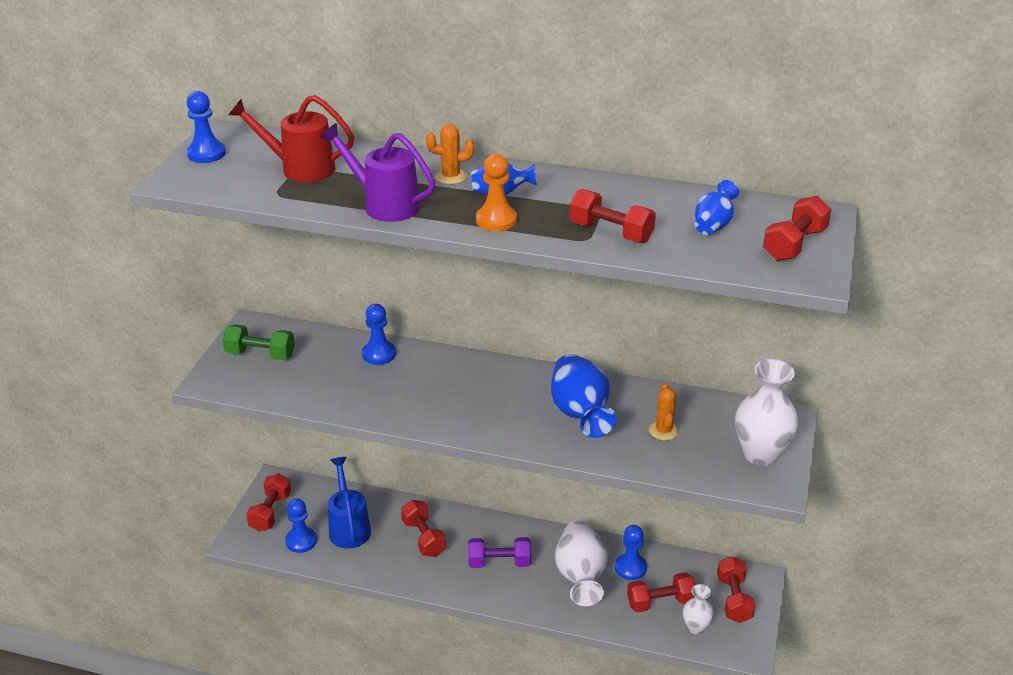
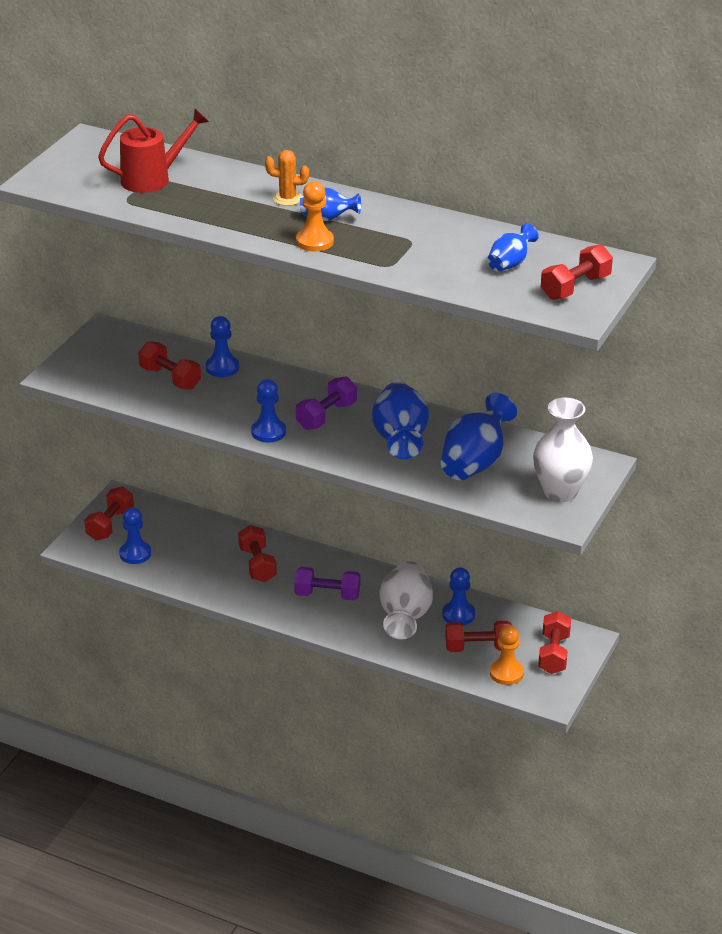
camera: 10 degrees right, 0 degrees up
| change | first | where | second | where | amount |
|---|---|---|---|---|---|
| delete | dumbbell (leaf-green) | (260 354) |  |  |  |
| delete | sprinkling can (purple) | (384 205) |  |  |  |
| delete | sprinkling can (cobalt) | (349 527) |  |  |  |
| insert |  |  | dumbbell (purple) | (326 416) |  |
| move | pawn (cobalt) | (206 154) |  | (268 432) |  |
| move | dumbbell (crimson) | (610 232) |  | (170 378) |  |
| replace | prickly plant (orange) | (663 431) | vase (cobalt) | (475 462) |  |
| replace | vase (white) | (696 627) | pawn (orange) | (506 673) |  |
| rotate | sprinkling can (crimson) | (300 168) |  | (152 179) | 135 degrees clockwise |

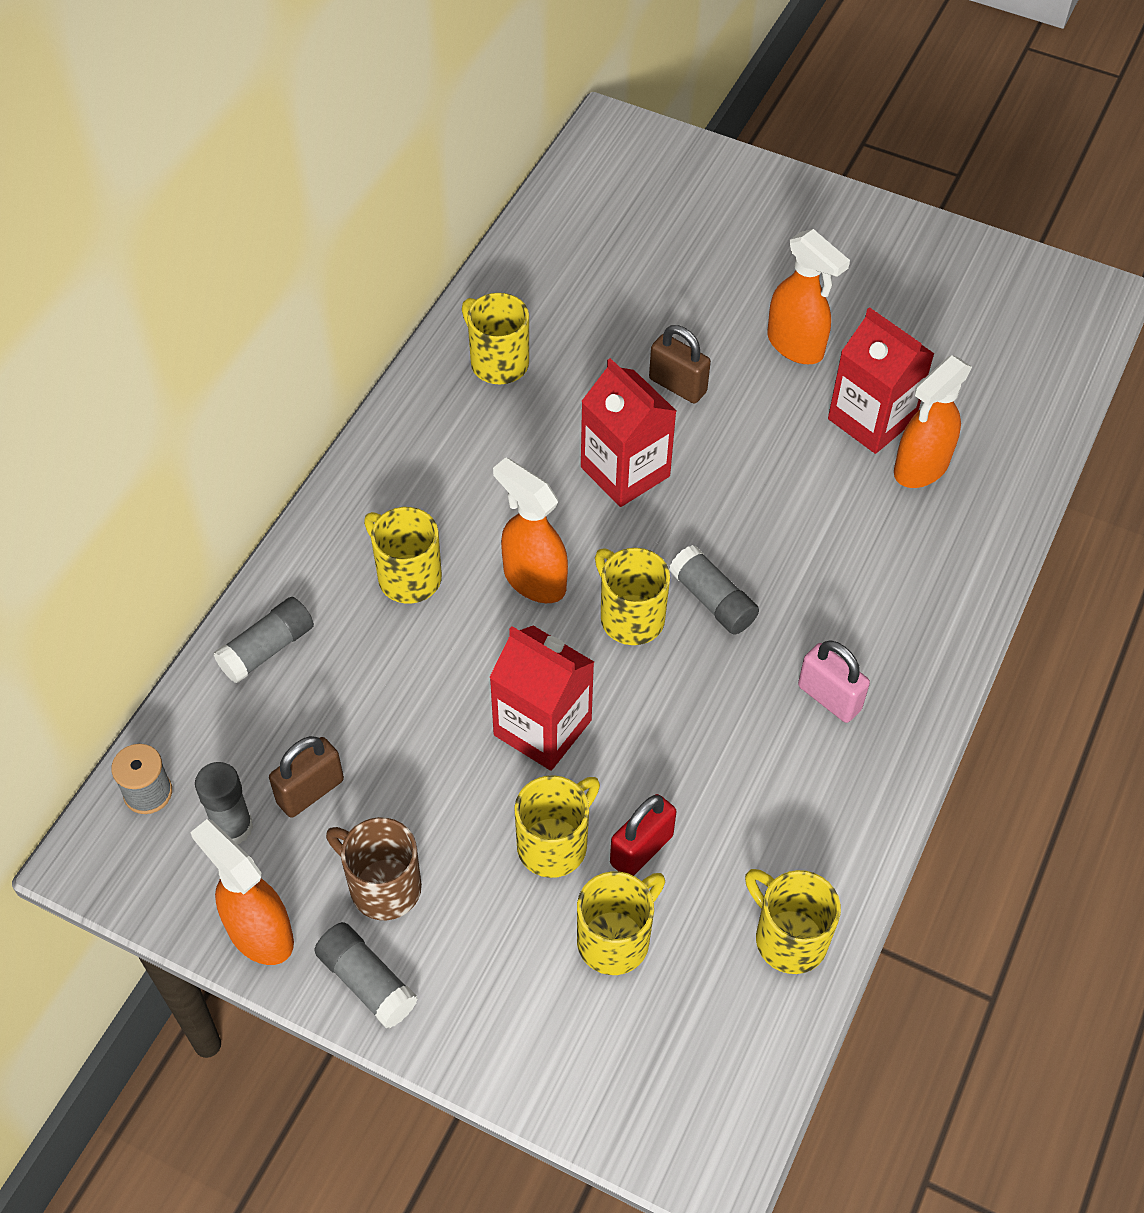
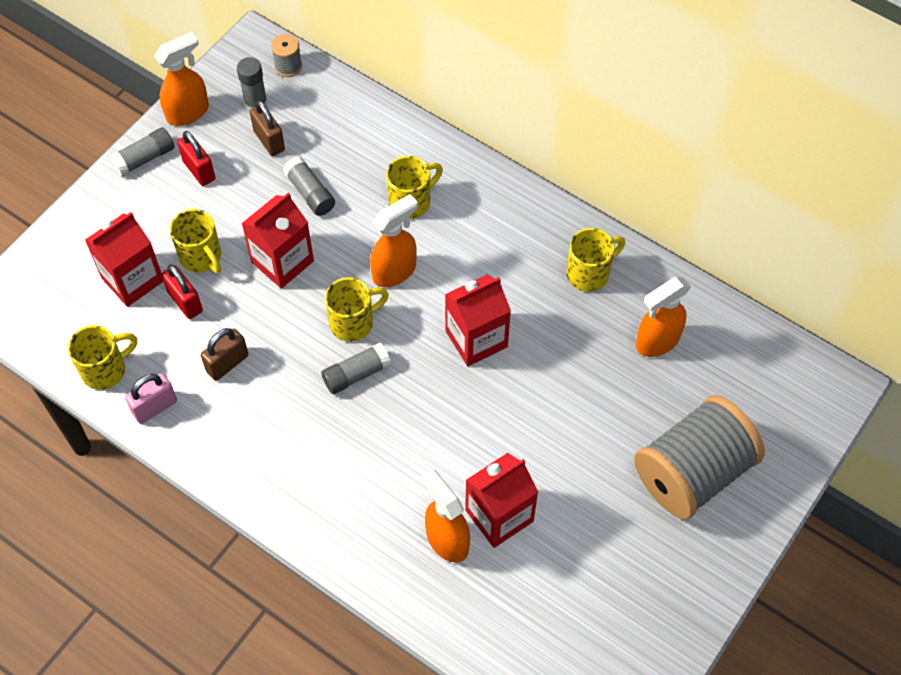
camera: 100 degrees right, 5 degrees up
| change | first | where | second | where | amount |
|---|---|---|---|---|---|
| insert |  |  | reel of thread (gray) | (692 473) |  |
| move | stick of glue (gray) | (267 649) |  | (310 193) |  |
| move | lock (dark brown) | (677 386) |  | (227 363) |  |
| move | sprayer (orange) | (796 346) |  | (657 341) |  |
| move | lock (rosy) | (829 698) |  | (155 407) |  |
| replace | mug (dark brown) | (383 886) | lock (crimson) | (199 170) |  |
| replace | mug (bright yellow) | (615 939) | juice carton (crimson) | (132 279) |  |

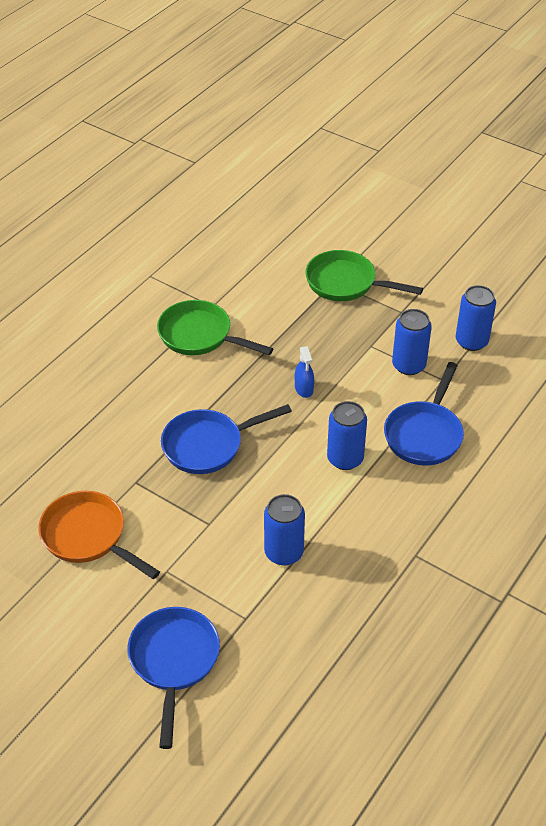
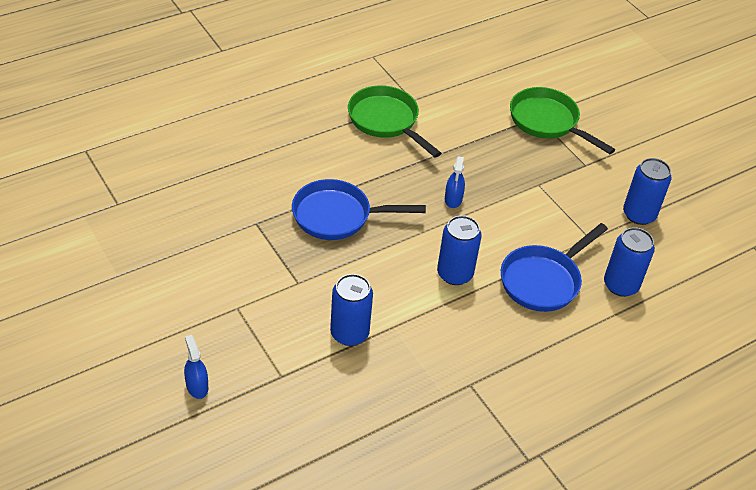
camera: 20 degrees right, 0 degrees up
| change | first | where | second | where | amount |
|---|---|---|---|---|---|
| delete | pan (orange) | (88 536) |  |  |  |
| move | soda can (cobalt) | (408 365) |  | (621 285) |  |
| replace | pan (cobalt) | (174 661) | sprayer (cobalt) | (197 386) |  |

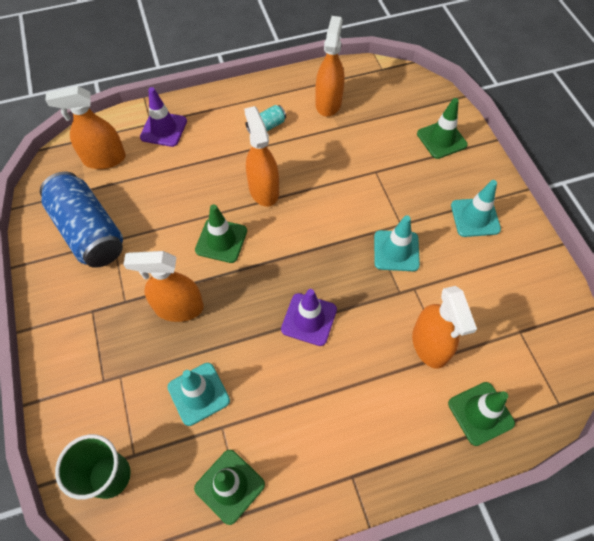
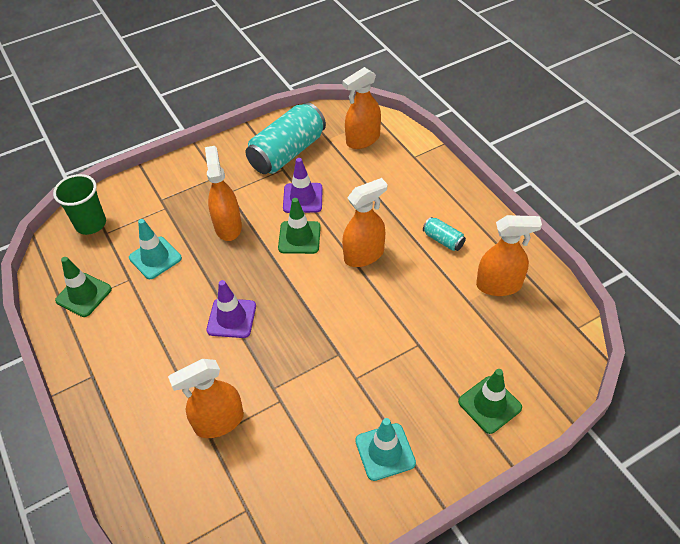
camera: 80 degrees right, 10 degrees down
| change | first | where | second | where | amount |
|---|---|---|---|---|---|
| delete | safety cone (turquoise) | (396 251) |  |  |  |
| delete | safety cone (leaf-green) | (480 413) |  |  |  |
| move | safety cone (purple) | (163 129) |  | (303 198) |  |
| recolor | soda can (cobalt) | (89 231) | soda can (turquoise) | (287 153) |  |
| rotate | sprayer (orange) | (104 159) |  | (363 139) | 105 degrees counterclockwise |

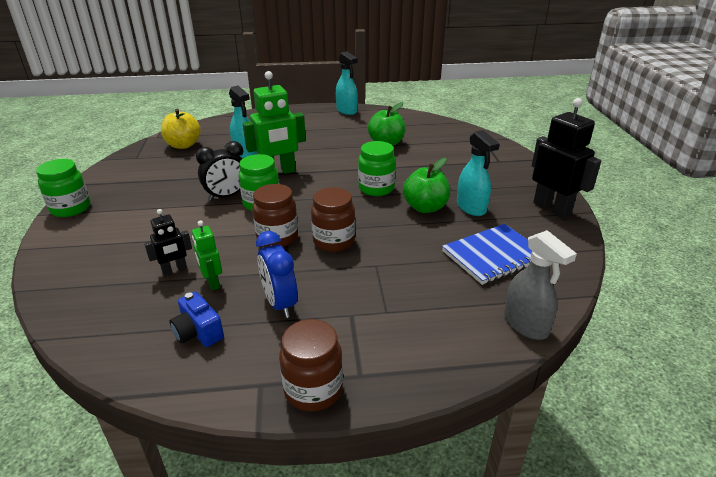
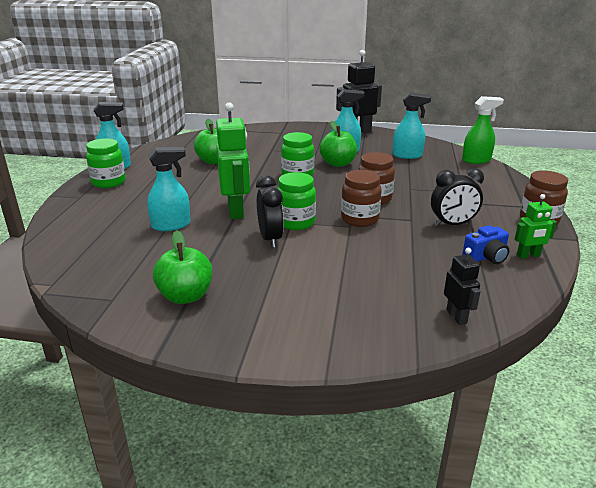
camera: 75 degrees left, 5 degrees down
| change | first | where | second | where | amount |
|---|---|---|---|---|---|
| delete | toy apple (bright yellow) | (183 145) |  |  |  |
| insert |  |  | toy apple (leaf-green) | (185 296) |  |
| move | preserve jar (leaf-green) | (71 208) |  | (109 182) |  |
| move | robot (ebony) | (174 270) |  | (456 316) |  |
| move | robot (leaf-green) | (212 282) |  | (528 255) |  |
| replace | notebook (cobalt) | (493 255) | sprayer (turquoise) | (407 155) |  |
| recolor | bedside clock (cobalt) | (280 303) | bedside clock (ebony) | (452 224) |  |
| recolor | sprayer (gray) | (526 324) | sprayer (leaf-green) | (476 160) |  |

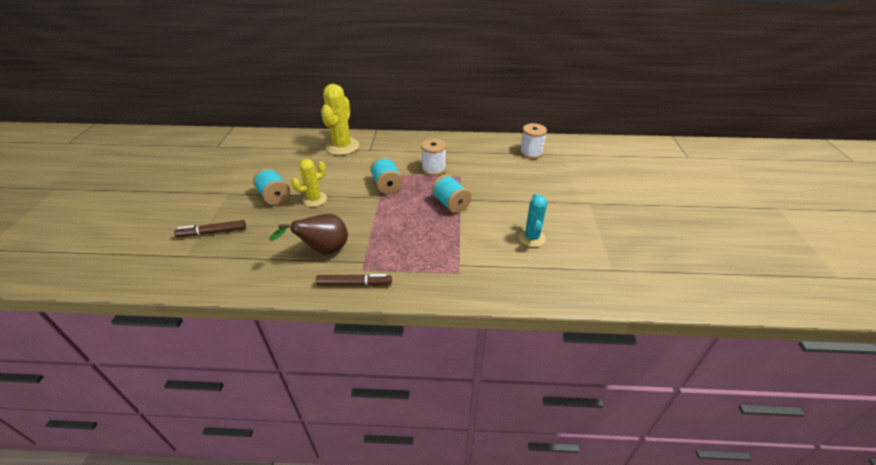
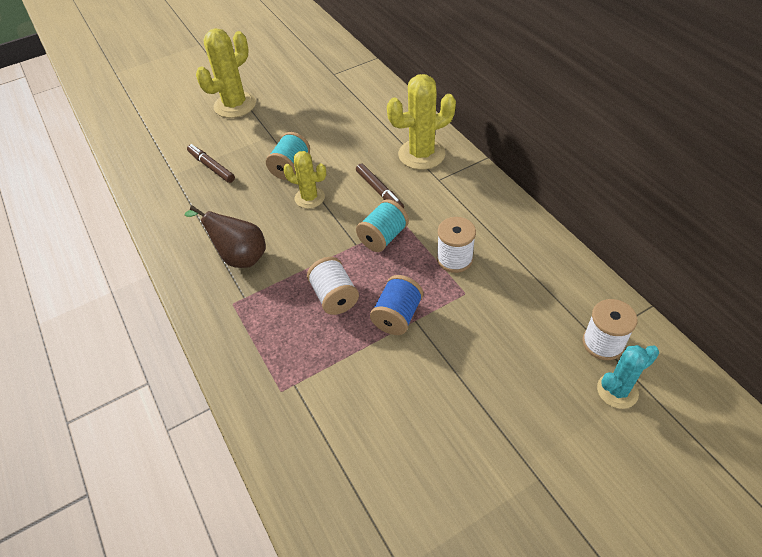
camera: 60 degrees right, 10 degrees up
| change | first | where | second | where | amount |
|---|---|---|---|---|---|
| insert |  |  | prickly plant (bright yellow) | (235 105) |  |
| insert |  |  | reel of thread (white) | (334 297) |  |
| move | felt pen (dark brown) | (354 284) |  | (379 191) |  |
| move | prickly plant (turquoise) | (531 238) |  | (617 391) |  |
| recolor | reel of thread (turquoise) | (450 204) | reel of thread (cobalt) | (397 316) |  |

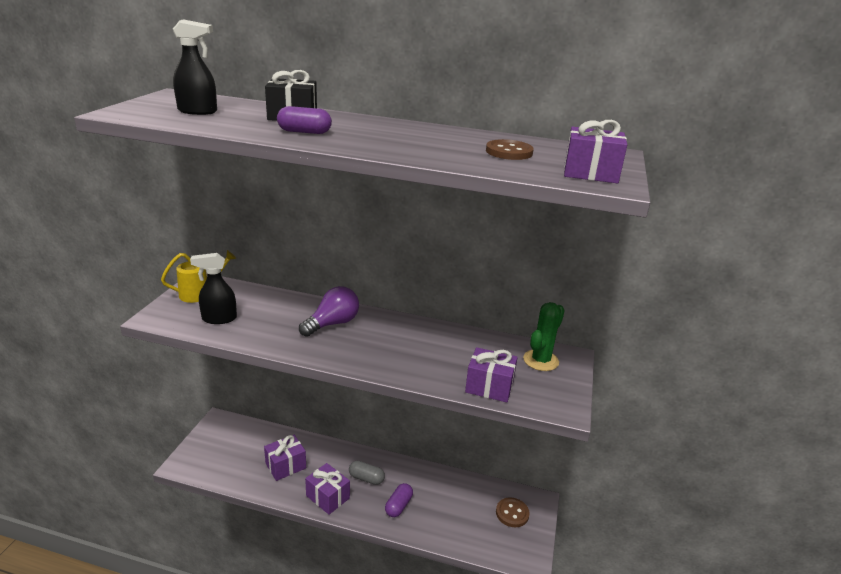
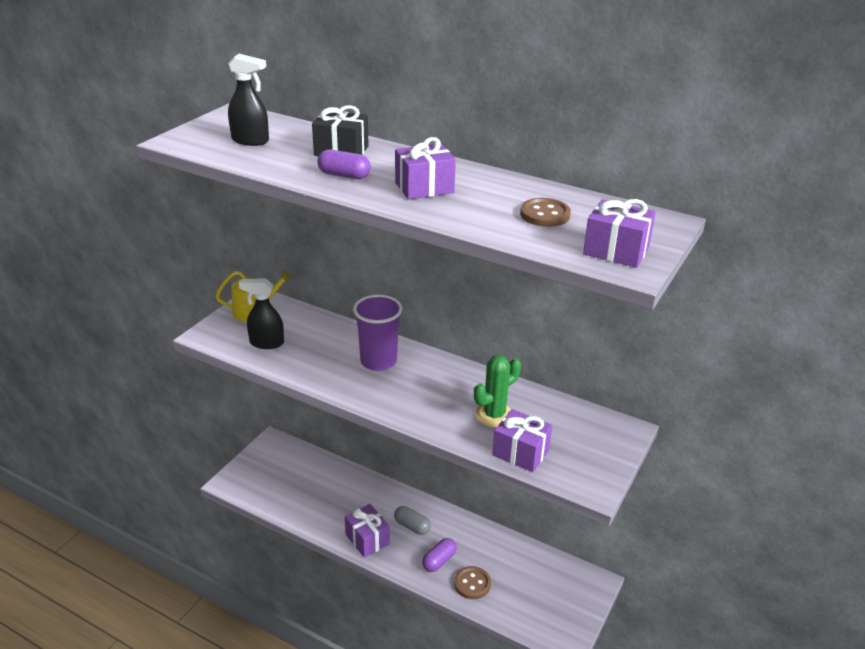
camera: 15 degrees right, 5 degrees up
| change | first | where | second | where | amount |
|---|---|---|---|---|---|
| move | present (purple) | (286 466) |  | (424 188) |  |
| move | button (dark brown) | (512 513) |  | (472 584) |  |
| move | prickly plant (leaf-green) | (541 360) |  | (494 415) |  |
| replace | bulb (purple) | (332 324) | beaker (purple) | (378 361) |  |

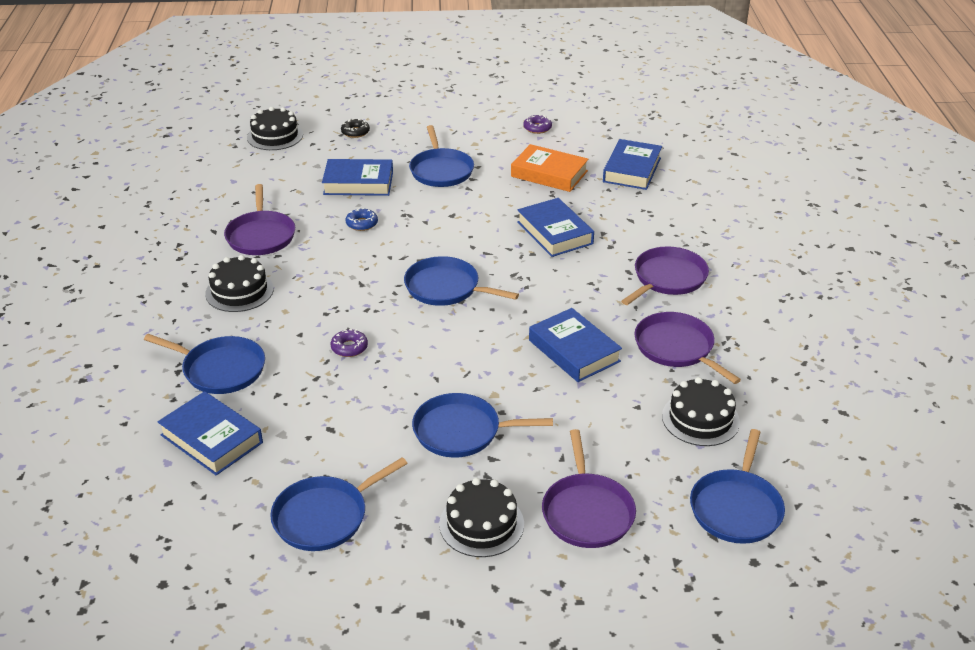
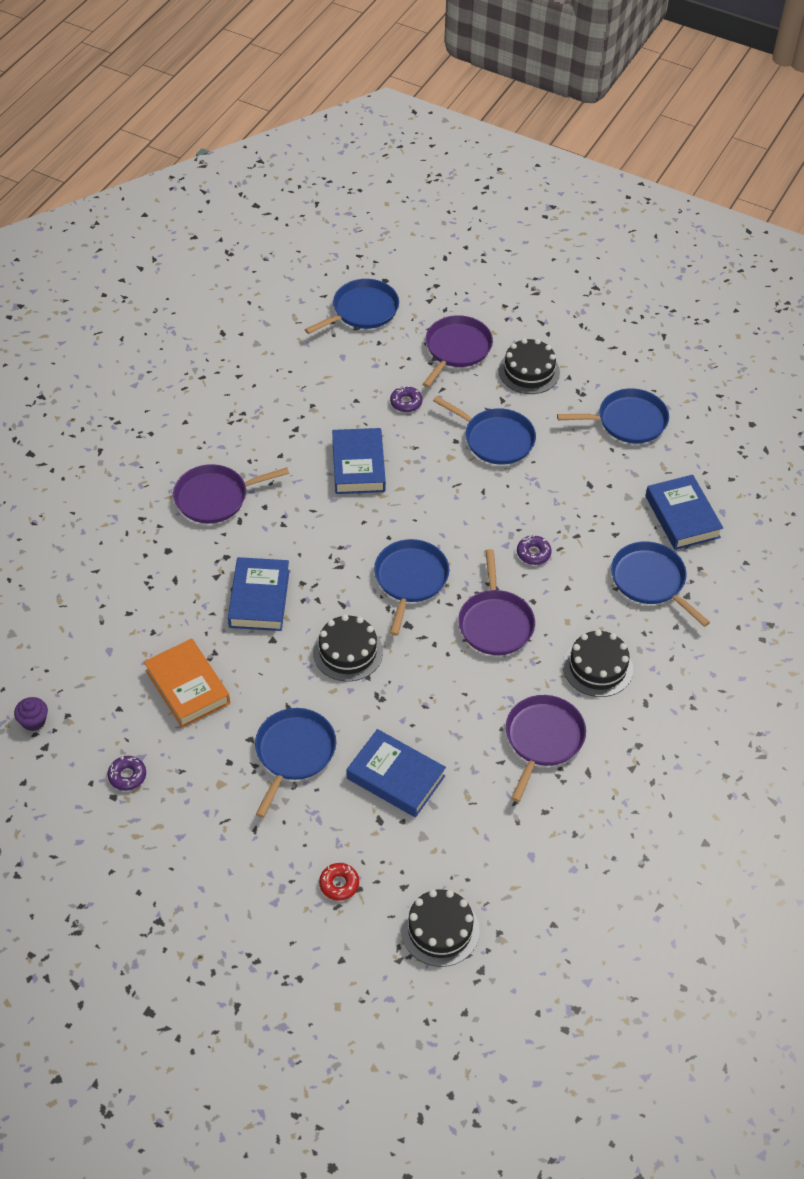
camera: 150 degrees left, 15 degrees up
| change | first | where | second | where | amount |
|---|---|---|---|---|---|
| delete | donut (cobalt) | (362 224) |  |  |  |
| delete | hardcover (cobalt) | (632 170) |  |  |  |
| insert |  |  | fairy cake (purple) | (33 721) |  |
| insert |  |  | donut (purple) | (406 402) |  |
| move | pan (purple) | (677 348) |  | (495 623) |  |
| move | cake (ebony) | (700 419) |  | (348 652) |  |
| recolor | donut (ebony) | (355 132) | donut (crimson) | (339 884) |  |
| rotate | pan (cobalt) | (446 288) |  | (410 579) | 135 degrees counterclockwise |

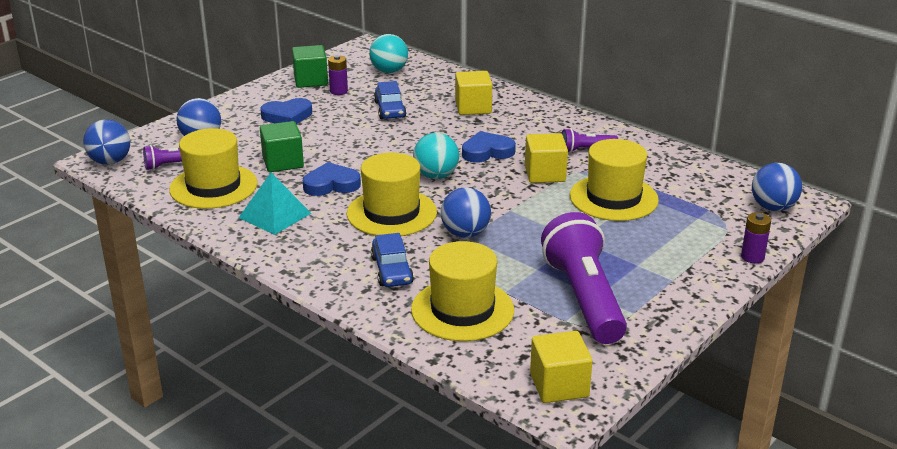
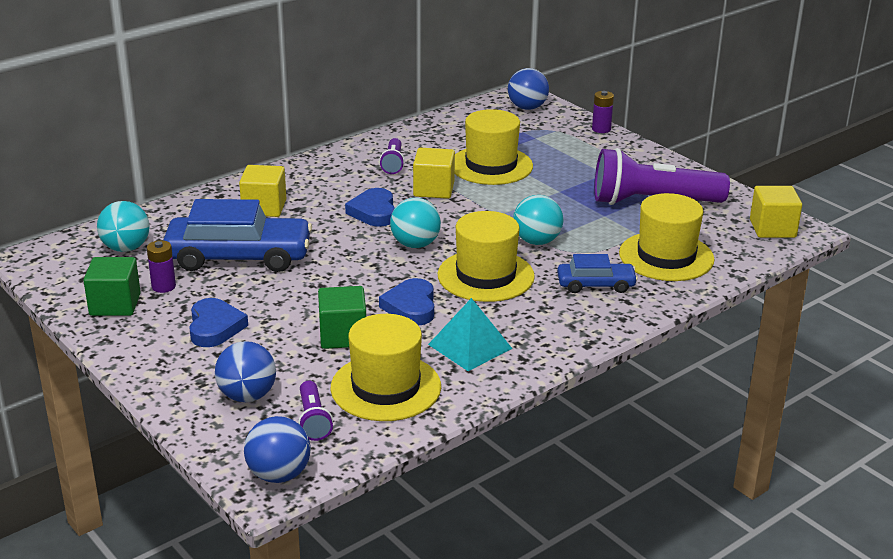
camera: 80 degrees left, 0 degrees up
| change | first | where | second | where | amount |
|---|---|---|---|---|---|
| recolor | ball (cobalt) | (465 234) | ball (turquoise) | (537 241) |  |
| resize | automobile (cobalt) | (390 109) |  | (239 257) | x1.90 |

